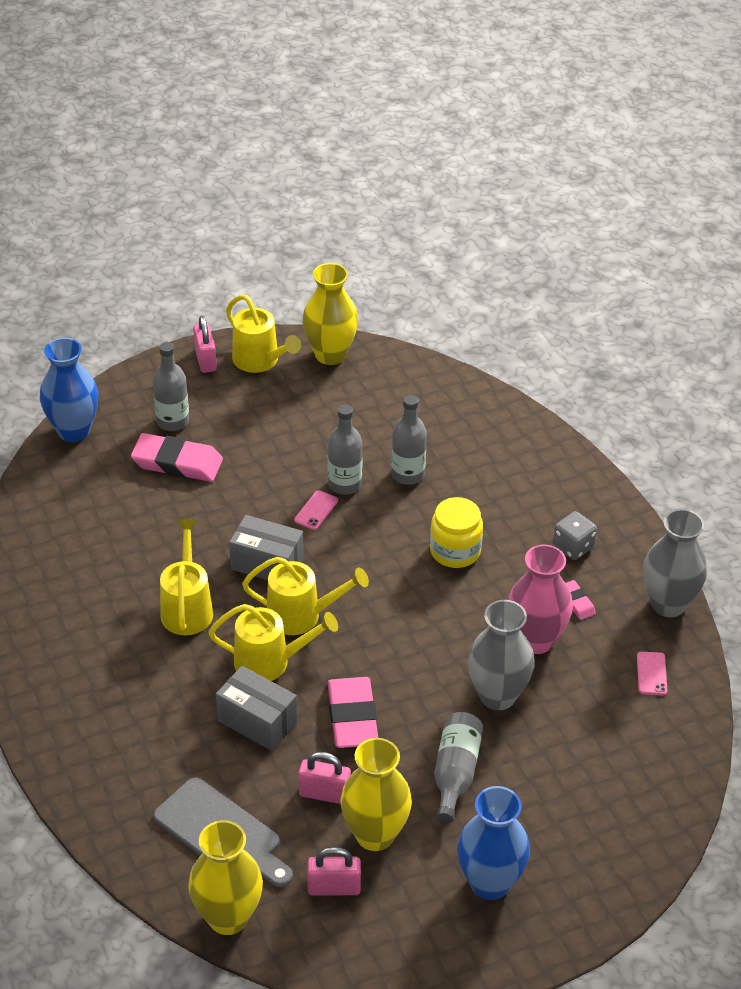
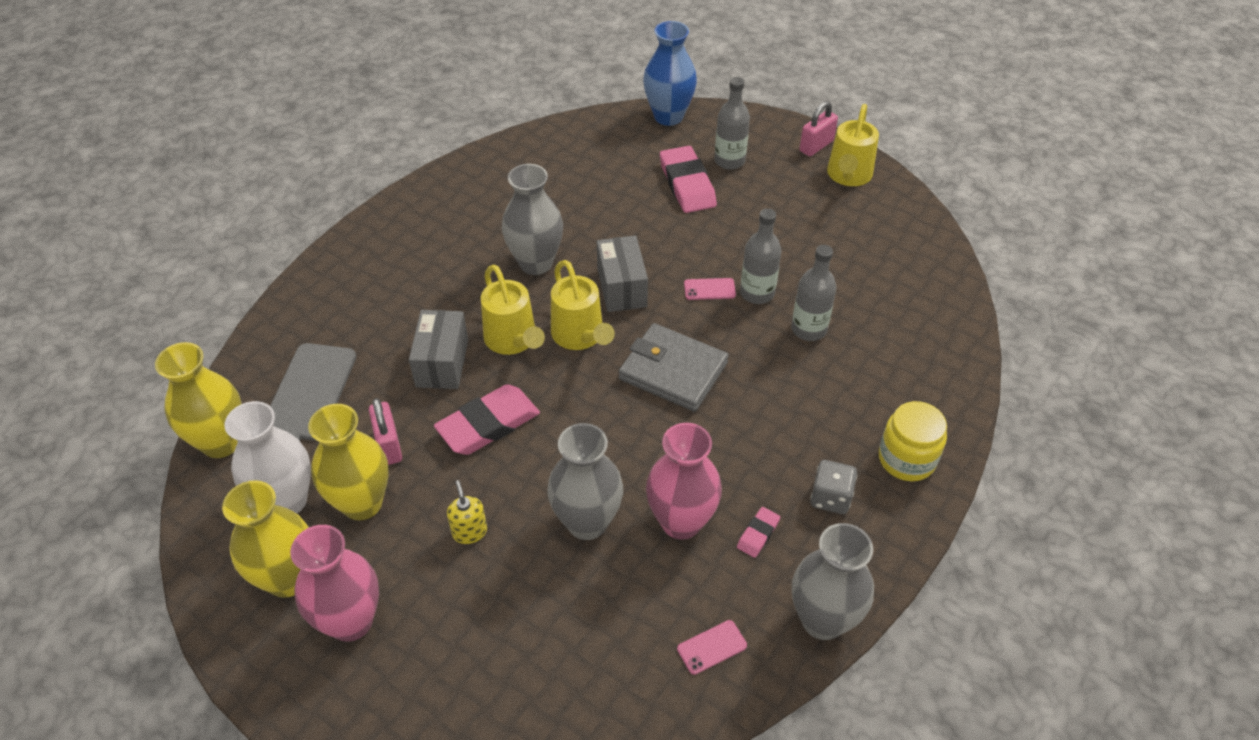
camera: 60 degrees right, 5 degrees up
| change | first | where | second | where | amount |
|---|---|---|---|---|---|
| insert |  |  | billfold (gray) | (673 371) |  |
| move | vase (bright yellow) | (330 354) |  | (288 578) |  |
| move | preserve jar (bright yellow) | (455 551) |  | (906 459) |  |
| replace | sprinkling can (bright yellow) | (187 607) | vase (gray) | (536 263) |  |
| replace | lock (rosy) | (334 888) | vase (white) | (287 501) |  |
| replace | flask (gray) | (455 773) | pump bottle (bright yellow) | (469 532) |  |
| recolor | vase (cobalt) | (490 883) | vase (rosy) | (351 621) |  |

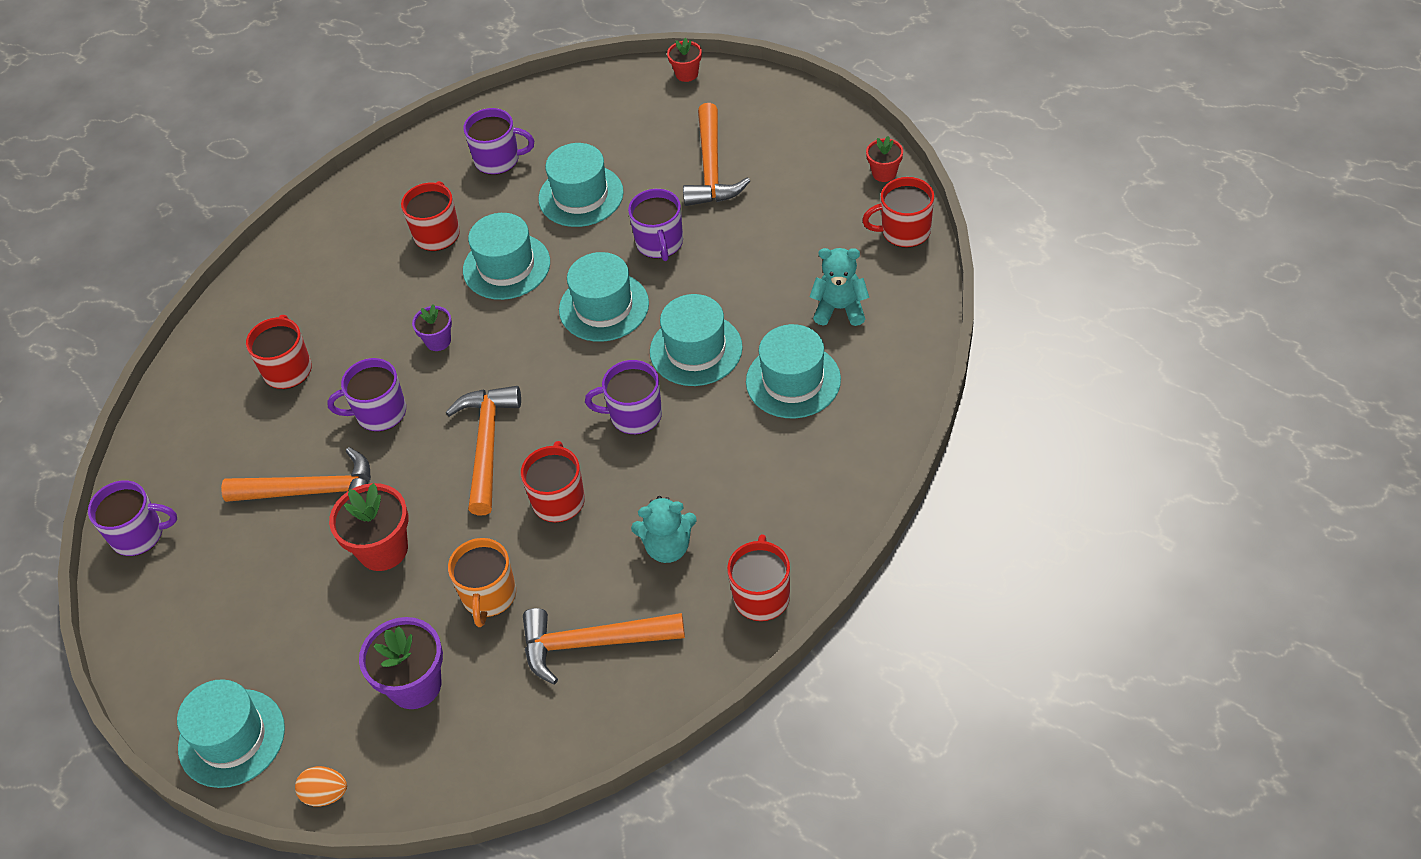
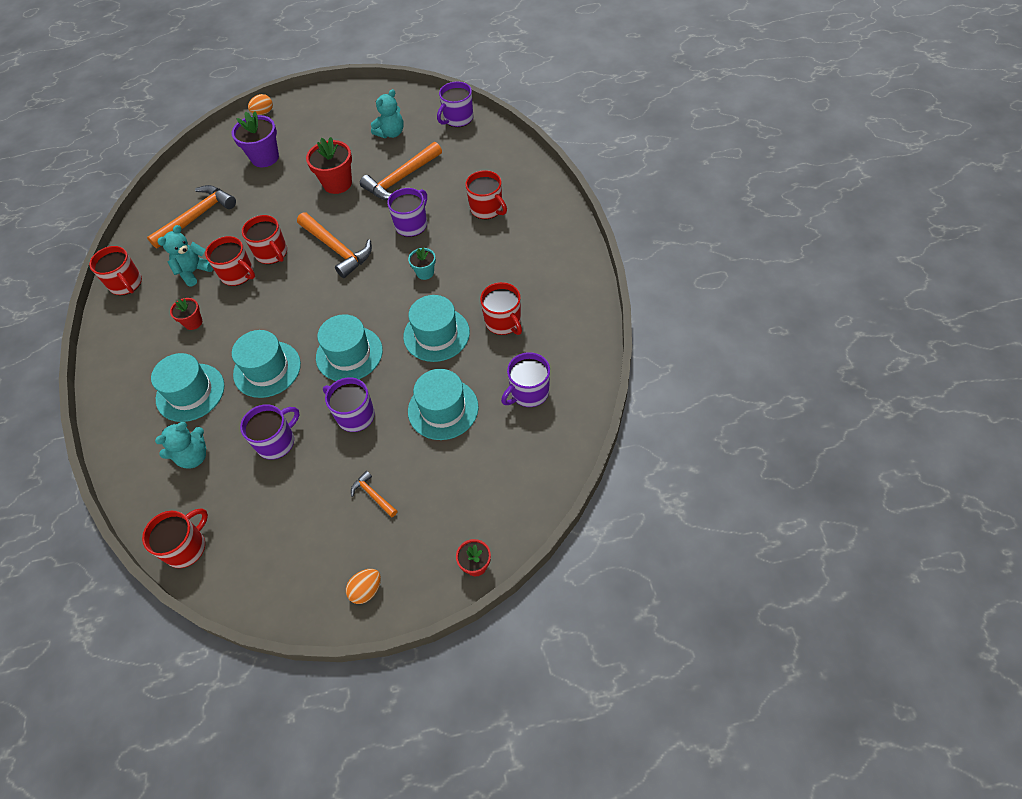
camera: 135 degrees right, 5 degrees up
| change | first | where | second | where | amount |
|---|---|---|---|---|---|
| delete | tall hat (turquoise) | (231 738) |  |  |  |
| delete | mug (orange) | (489 596) |  |  |  |
| insert |  |  | mug (crimson) | (238 274) |  |
| insert |  |  | toy egg (orange) | (366 590) |  |
| insert |  |  | stuffed bear (turquoise) | (391 133) |  |
| move | mug (purple) | (634 415) |  | (276 442) |  |
| move | potted plant (crimson) | (884 173) |  | (193 322) |  |
| recolor | potted plant (purple) | (438 341) | potted plant (turquoise) | (425 272) |  |
| resize | claw hammer (orange) | (711 168) |  | (373 495) | x0.49 |

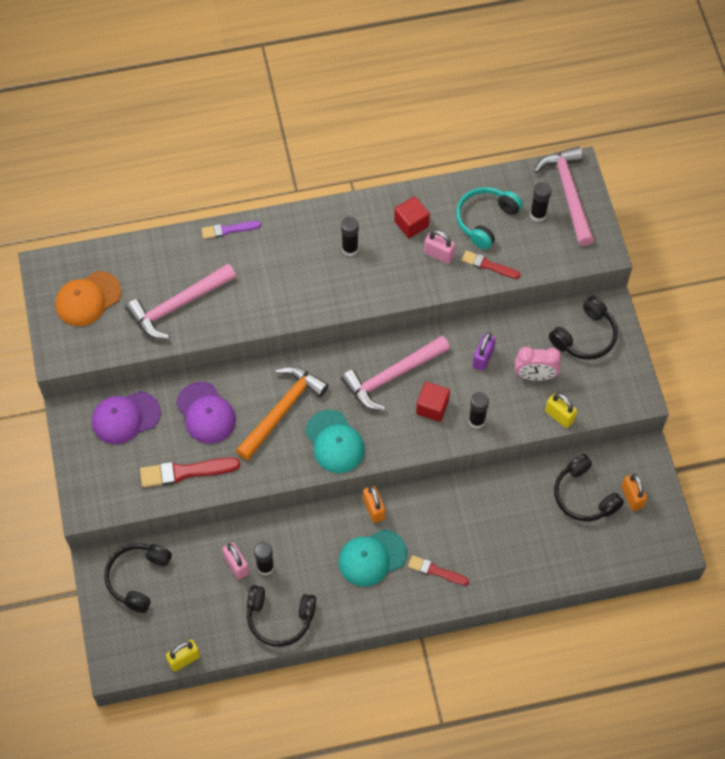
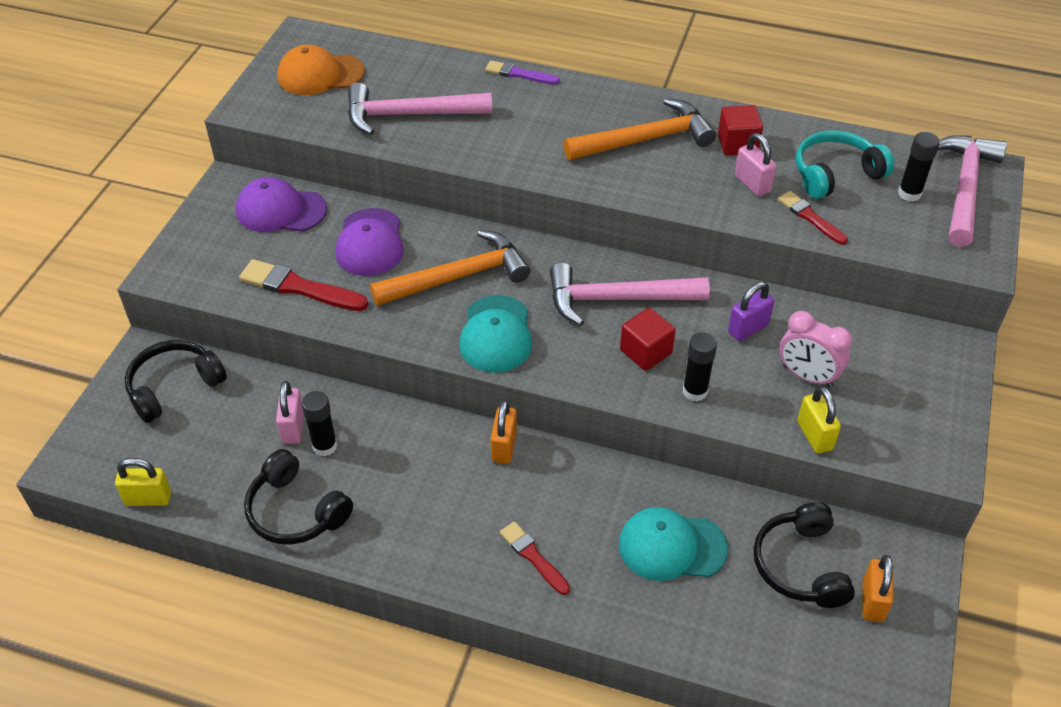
camera: 30 degrees right, 15 degrees down
| change | first | where | second | where | amount |
|---|---|---|---|---|---|
| delete | over-ear headphones (ebony) | (585 336) |  |  |  |
| move | cap (turquoise) | (372 558) |  | (672 546) |  |
| replace | stick of glue (ebony) | (350 249) | claw hammer (orange) | (645 139) |  |

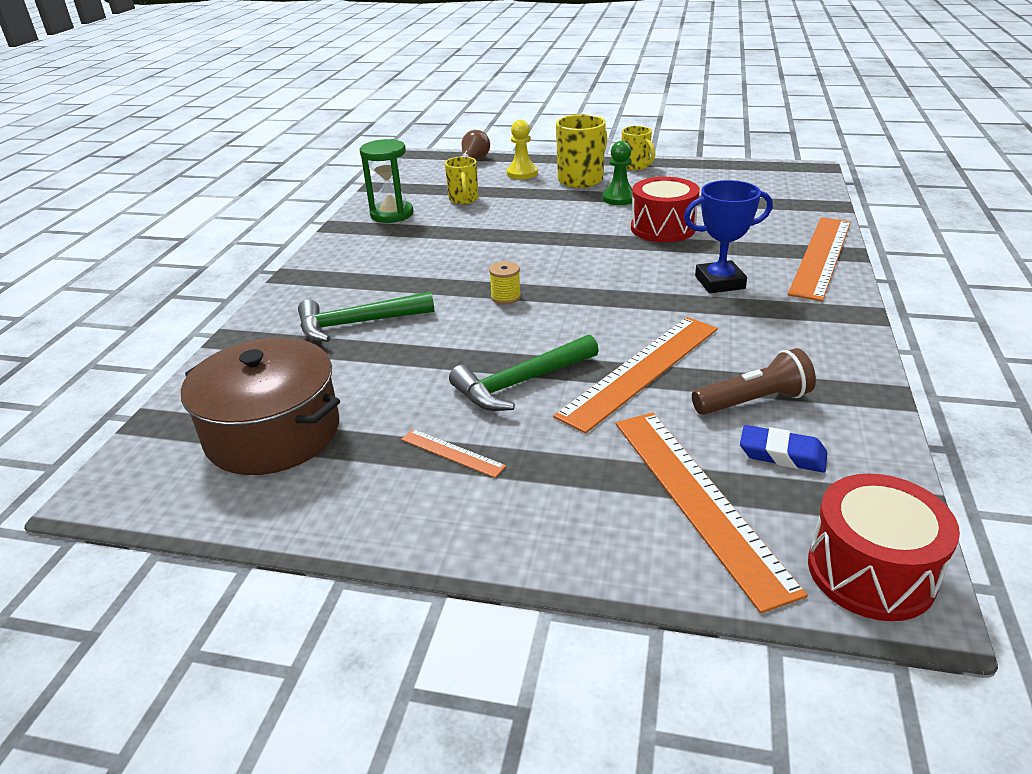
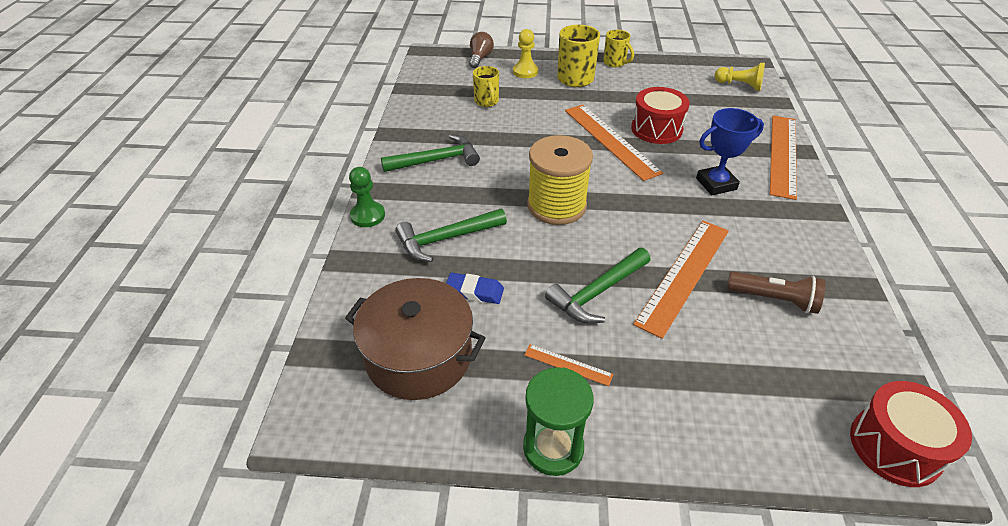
camera: 10 degrees left, 10 degrees up
| change | first | where | second | where | amount |
|---|---|---|---|---|---|
| insert |  |  | claw hammer (leaf-green) | (437 160) |  |
| insert |  |  | pawn (bright yellow) | (739 85) |  |
| move | hourglass (leaf-green) | (392 214) |  | (553 447) |  |
| move | pawn (leaf-green) | (619 198) |  | (368 216) |  |
| move | measuring stick (orange) | (698 499) |  | (610 140) |  |
| move | pencil eraser (cobalt) | (782 454) |  | (474 291) |  |
| rotate | flashlight (dark brown) | (754 401) |  | (774 299) | 45 degrees clockwise |
| resize | reel of thread (bright yellow) | (506 297) |  | (556 206) | x2.47 |

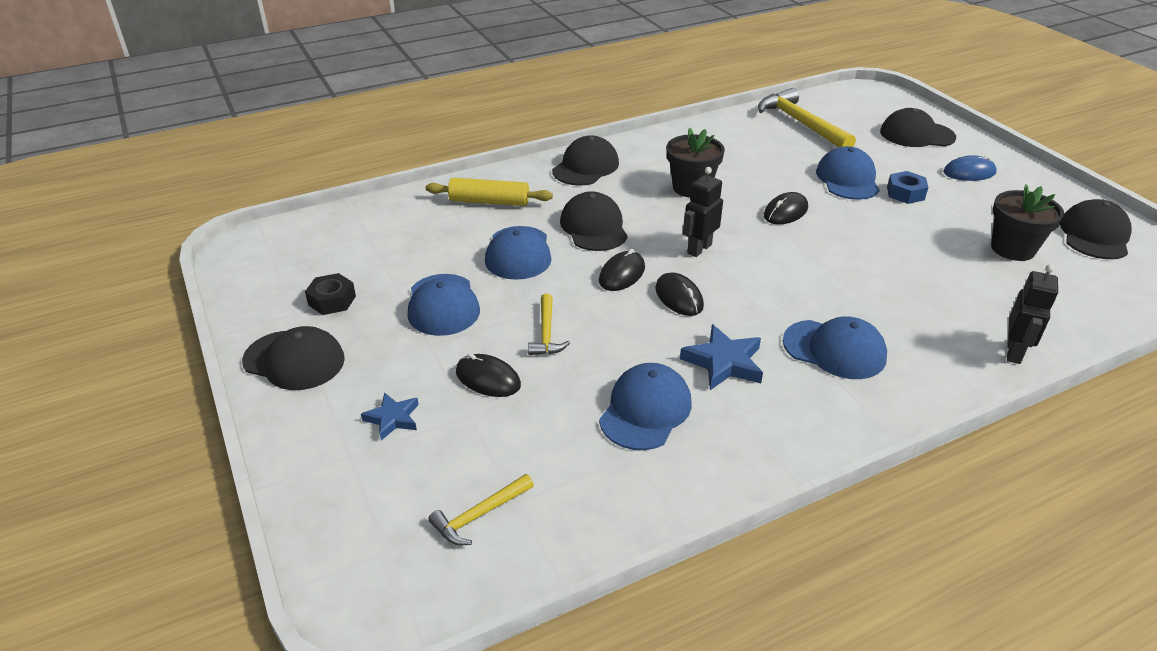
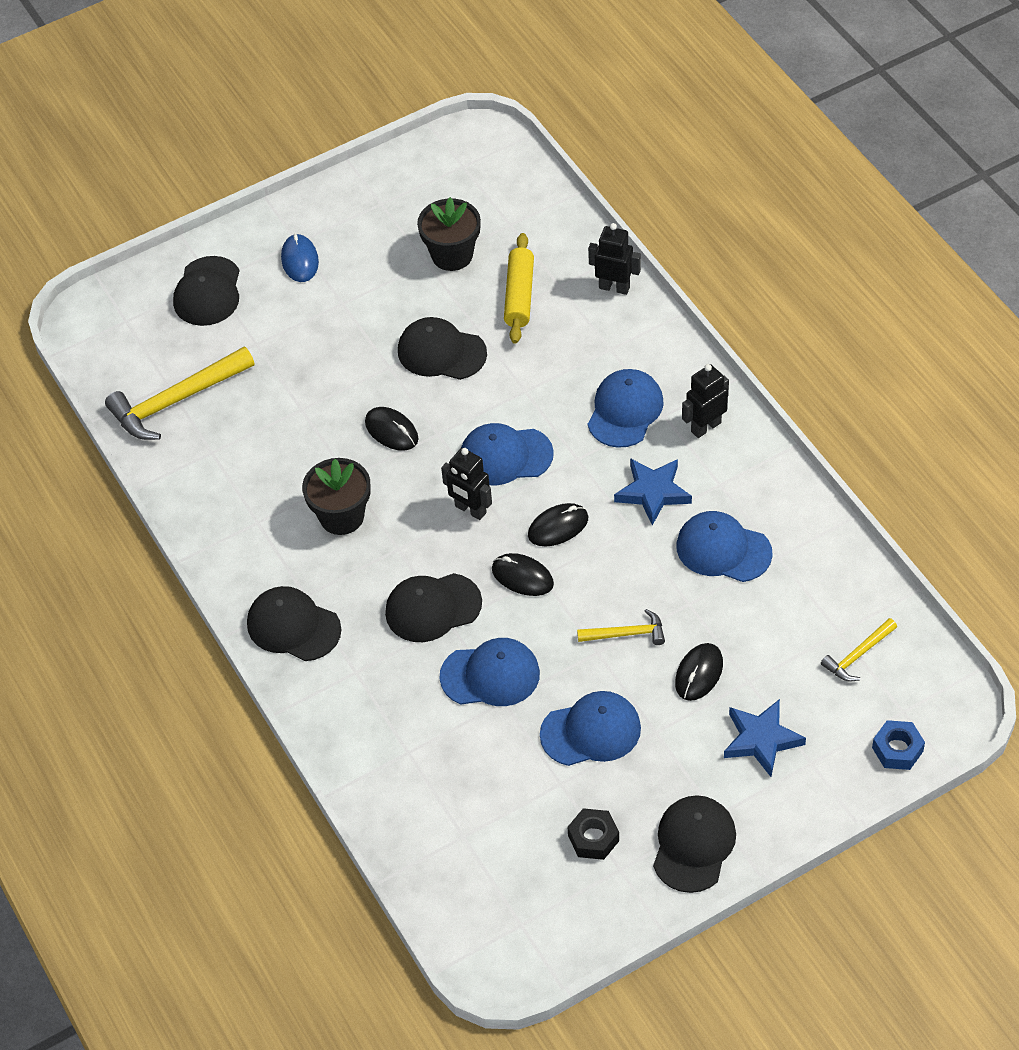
camera: 90 degrees left, 15 degrees up
| change | first | where | second | where | amount |
|---|---|---|---|---|---|
| insert |  |  | robot (ebony) | (705 427) |  |
| move | pastry roller (bright yellow) | (489 202) |  | (519 295) |  |
| move | cap (cobalt) | (847 179) |  | (505 456) |  |
| move | nut (cobalt) | (905 193) |  | (897 749) |  |
| move | cap (ebony) | (1094 235) |  | (441 352) |  |
| rotate | claw hammer (bright yellow) | (479 515) |  | (858 655) | 90 degrees clockwise |
| resize | star (cobalt) | (393 418) |  | (761 739) | x1.56 |

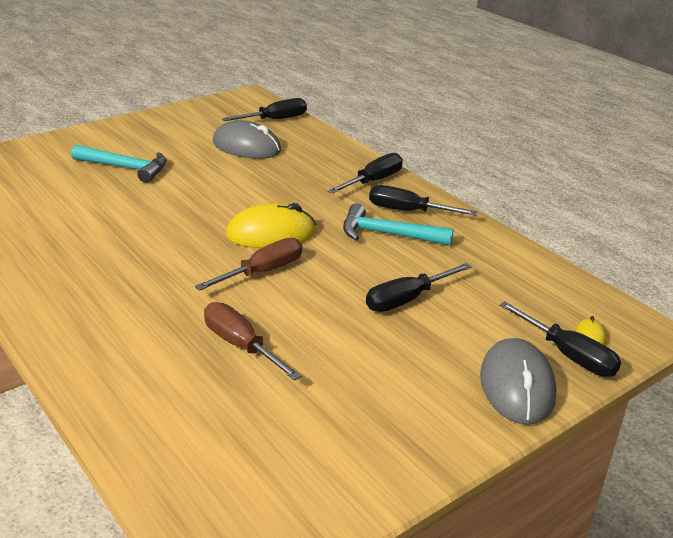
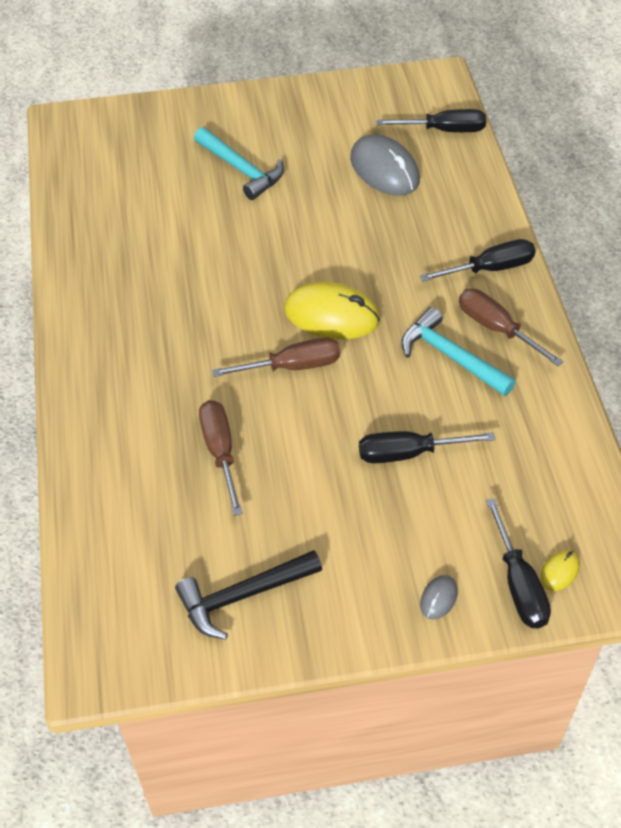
camera: 30 degrees right, 20 degrees up
| change | first | where | second | where | amount |
|---|---|---|---|---|---|
| insert |  |  | claw hammer (ebony) | (242 596) |  |
| recolor | flat screwdriver (ebony) | (408 211) | flat screwdriver (dark brown) | (496 329) |  |
| resize | computer mouse (gray) | (516 386) |  | (438 598) | x0.44 |

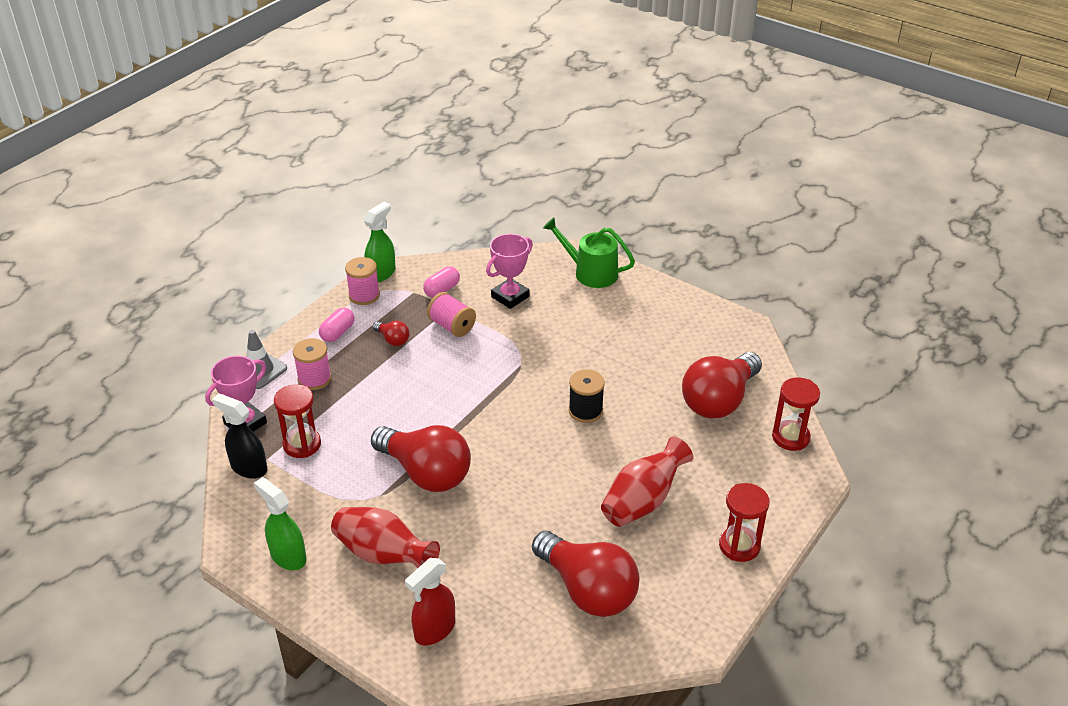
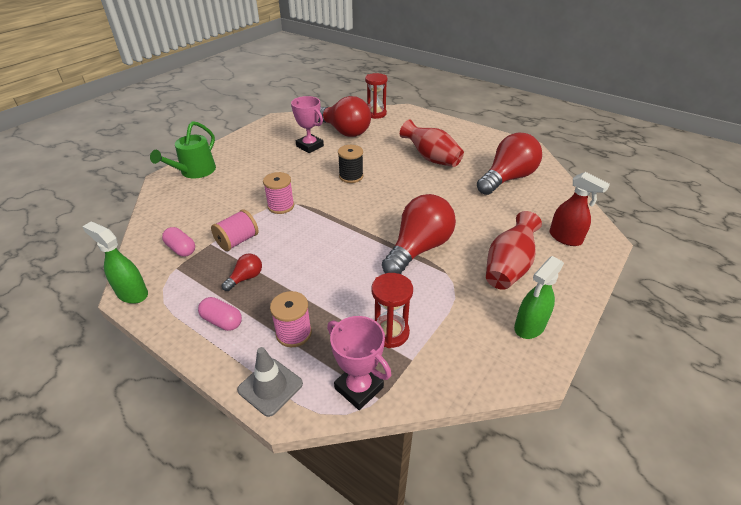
camera: 90 degrees left, 0 degrees up
| change | first | where | second | where | amount |
|---|---|---|---|---|---|
| delete | sprayer (ebony) | (248 468) |  |  |  |
| delete | hourglass (crimson) | (739 546) |  |  |  |
| move | reel of thread (rosy) | (364 295) |  | (281 206) |  |
| move | trophy (rosy) | (510 297) |  | (310 146) |  |

